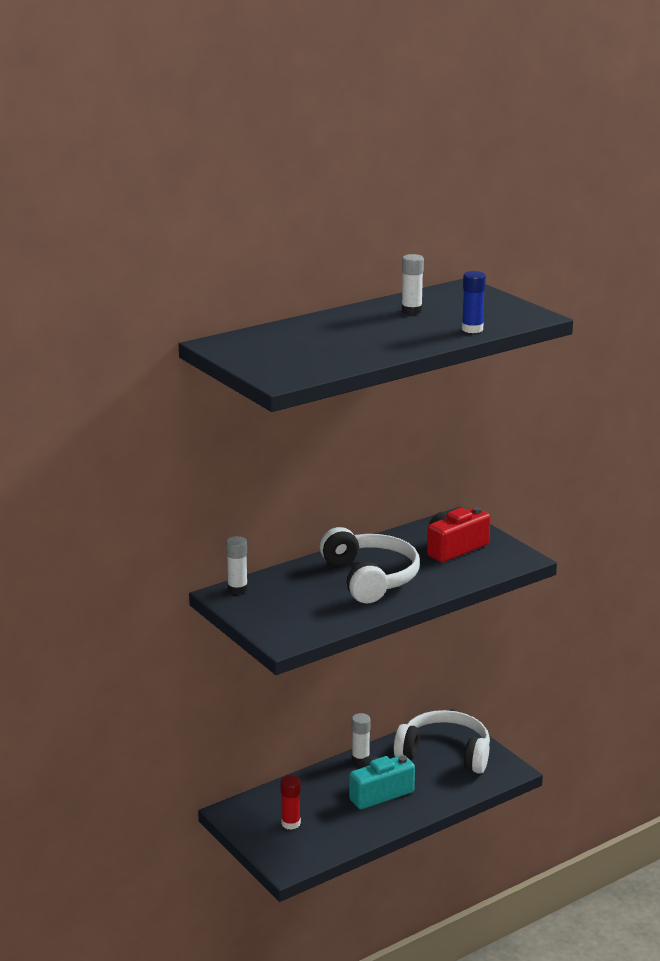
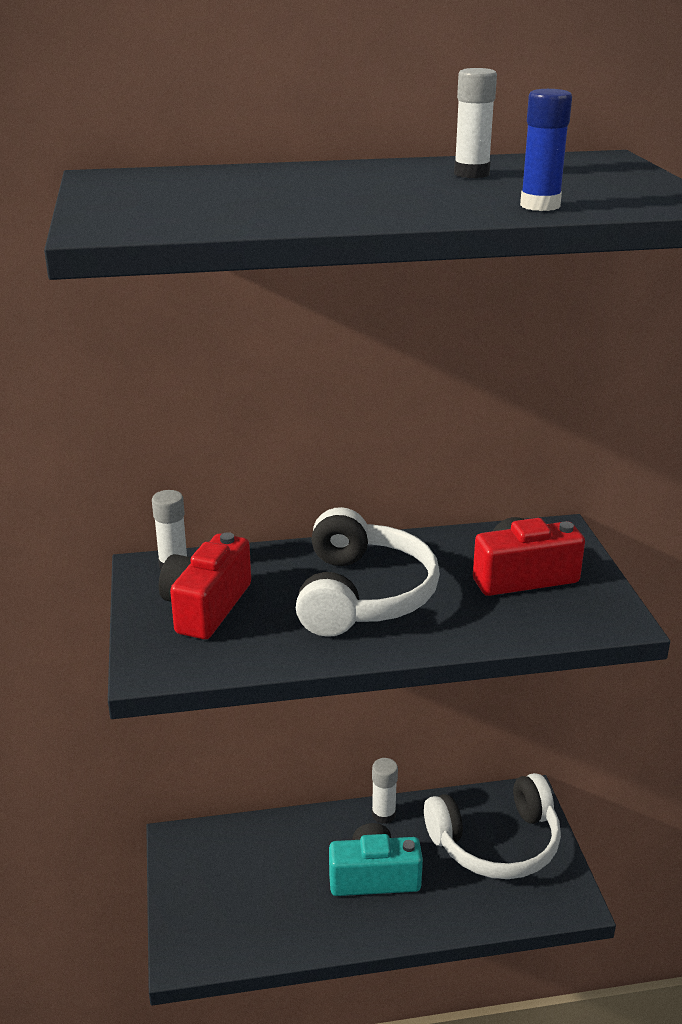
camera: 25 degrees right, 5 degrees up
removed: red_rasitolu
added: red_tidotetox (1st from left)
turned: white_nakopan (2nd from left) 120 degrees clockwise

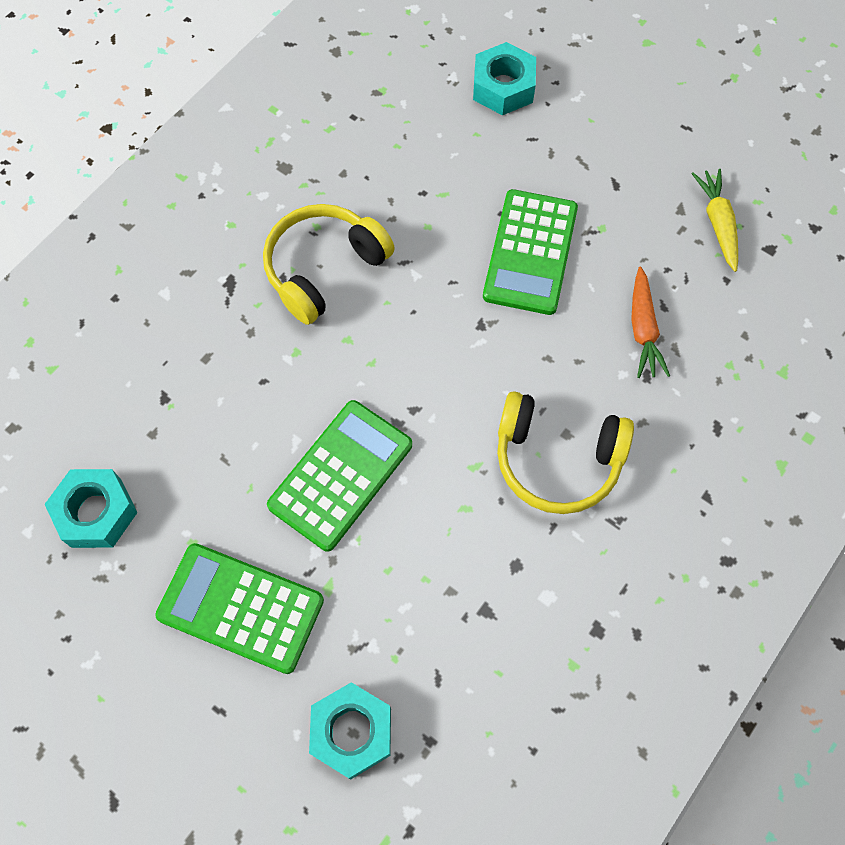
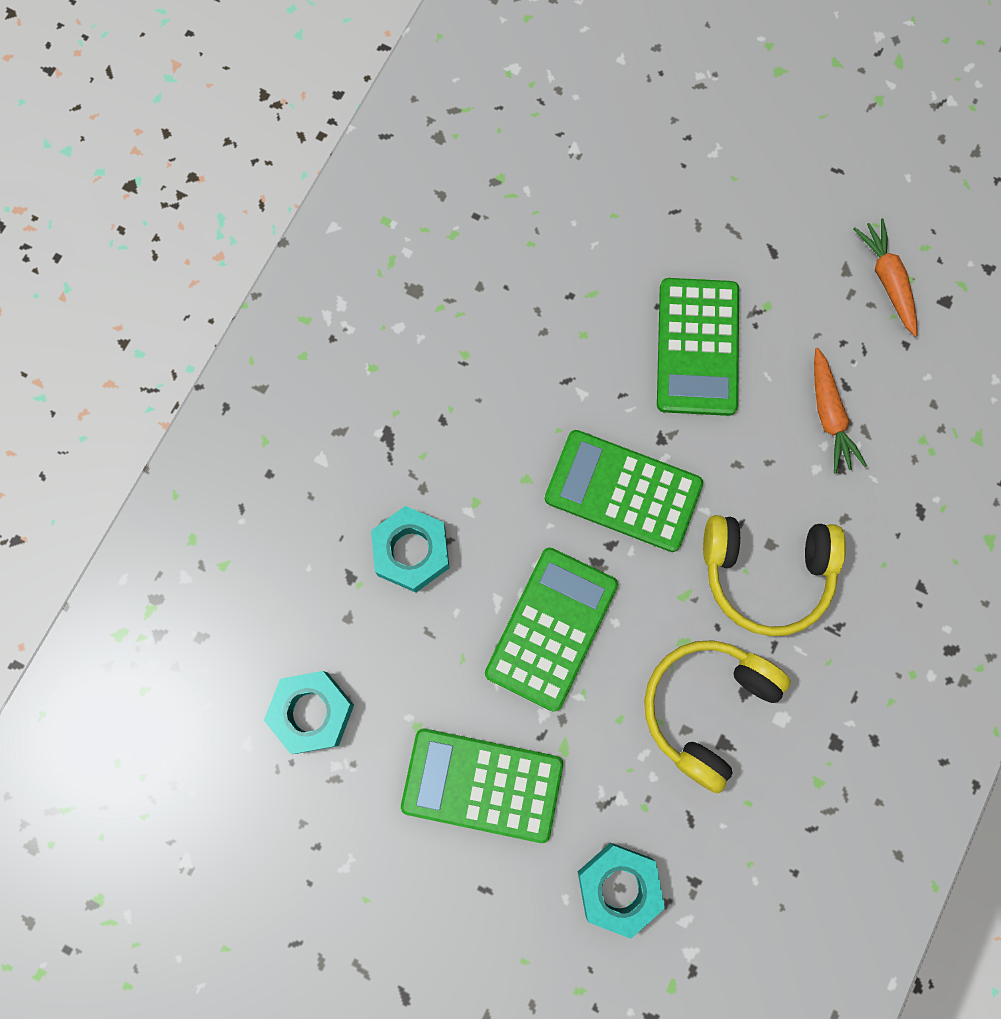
camera: 10 degrees left, 10 degrees up
added: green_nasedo (3rd from left)
moved: yellow_nakopan (1st from left); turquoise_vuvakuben (3rd from left in the first image) to turquoise_vuvakuben (2nd from left)
recoloured: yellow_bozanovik to orange_bozanovik (2nd from left)

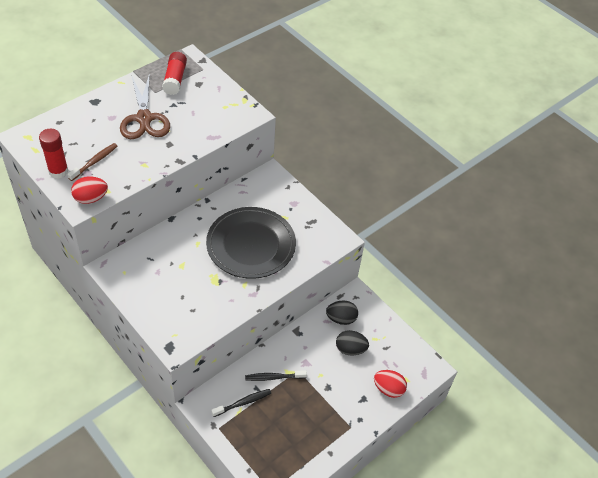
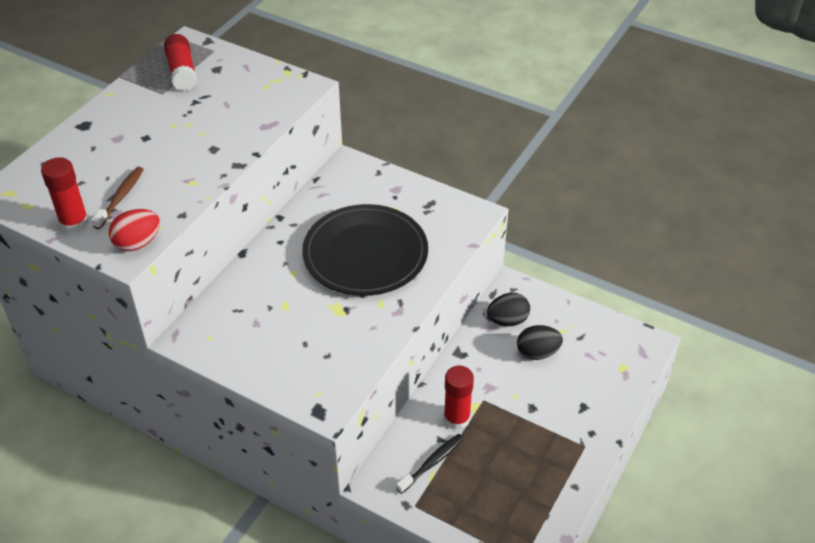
camera: 15 degrees left, 5 degrees down
removed: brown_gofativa; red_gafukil (2nd from left)
replaced: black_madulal (2nd from left) to red_rasitolu (3rd from left)

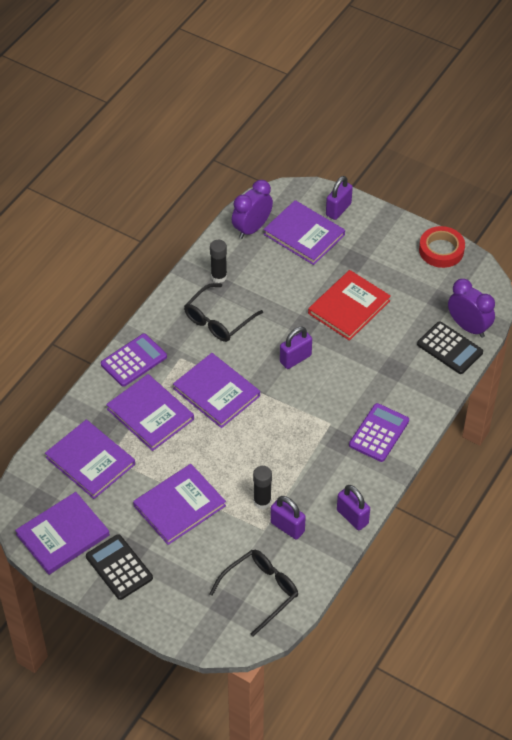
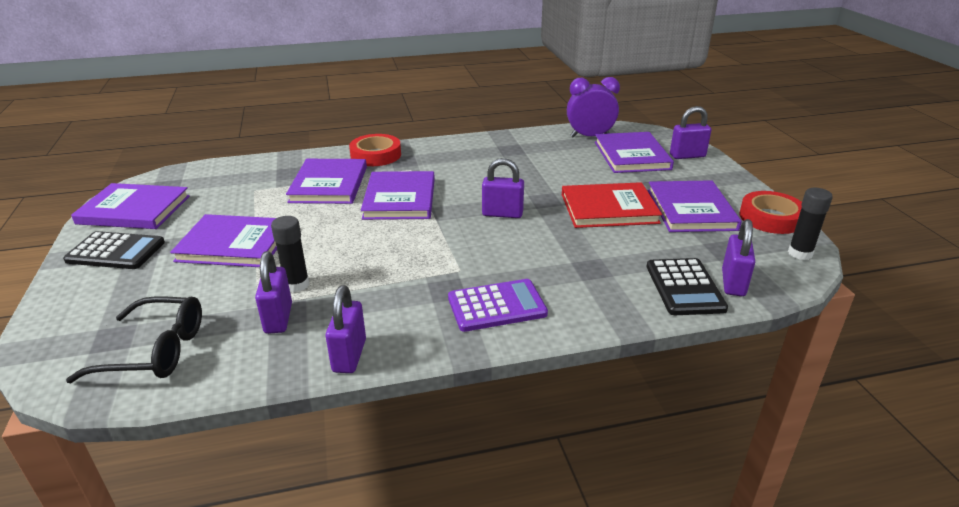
camera: 45 degrees right, 20 degrees down
removed: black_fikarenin (1st from left)
moved: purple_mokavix (2nd from left in the first image) to purple_mokavix (6th from left); black_rasitolu (1st from left in the first image) to black_rasitolu (2nd from left)
replaced: purple_nasedo (1st from left) to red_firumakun (1st from left); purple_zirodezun (2nd from left) to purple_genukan (5th from left)
turned: black_nasedo (1st from left) 90 degrees clockwise

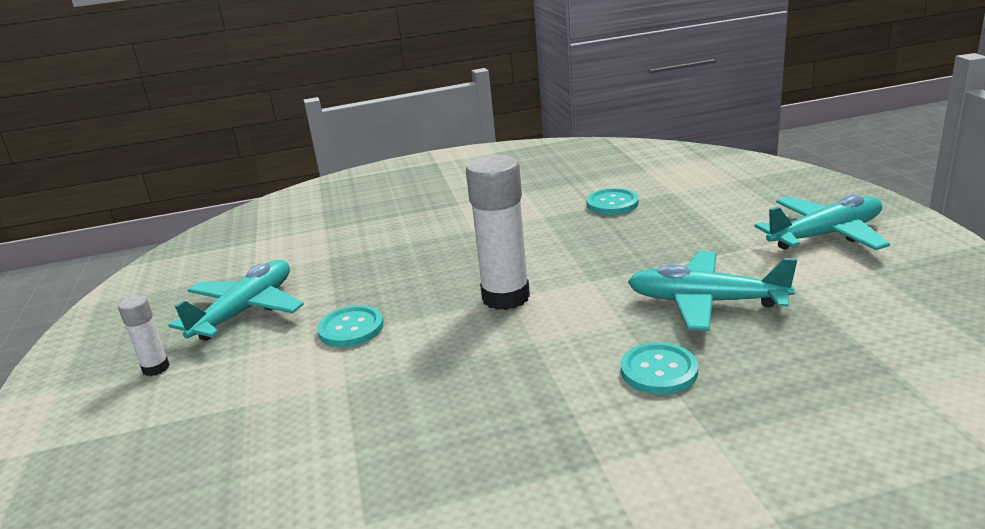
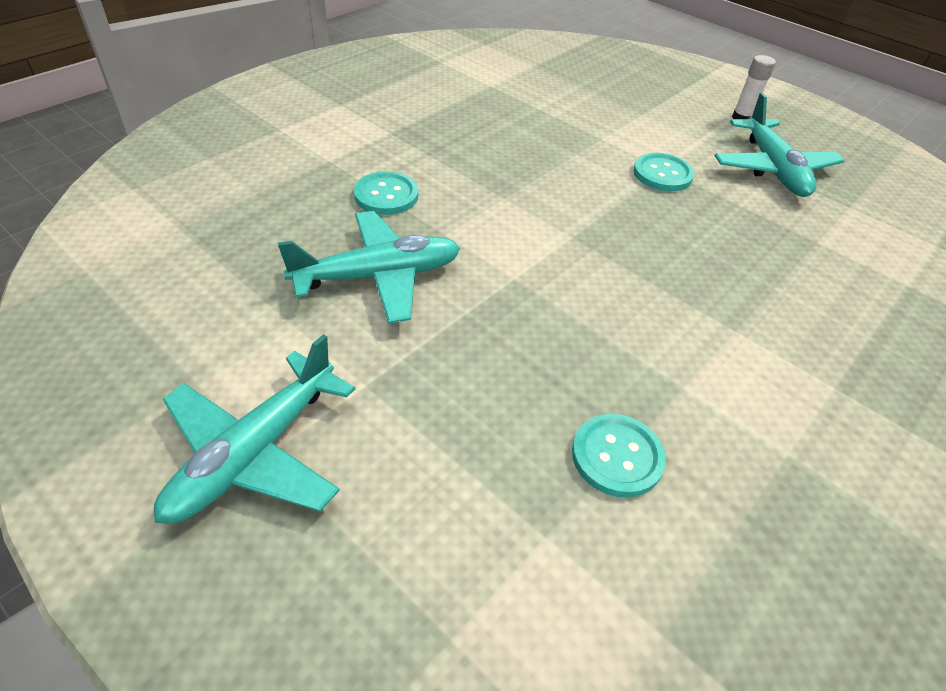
camera: 140 degrees right, 20 degrees up
removed: white_rasitolu (2nd from left)

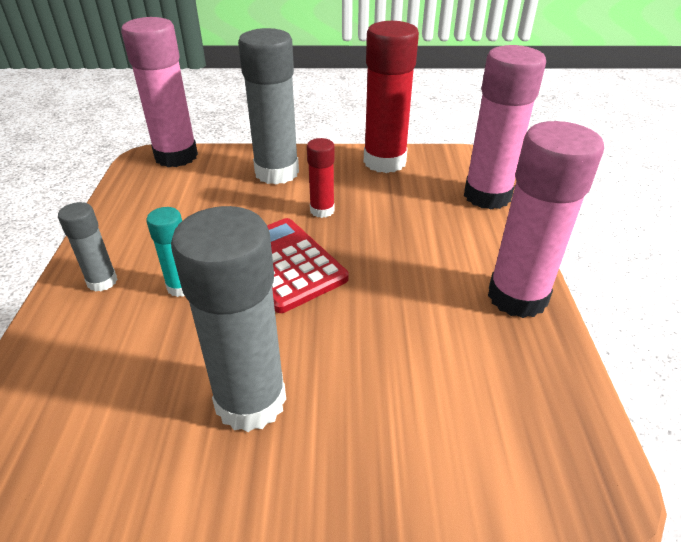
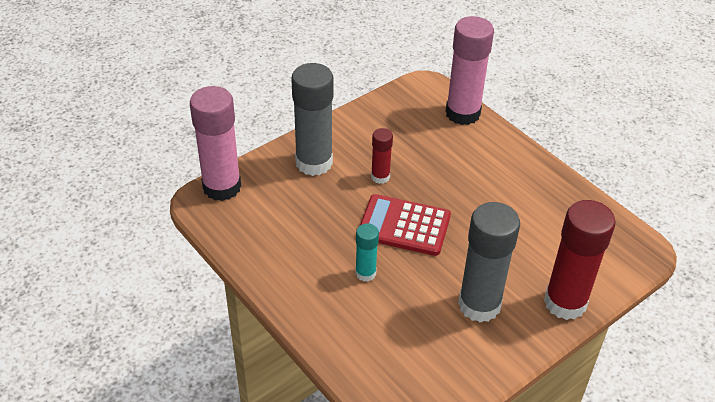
camera: 40 degrees left, 5 degrees up
removed: grey_rasitolu (1st from left); pink_rasitolu (3rd from left)
moved: red_rasitolu (2nd from left)

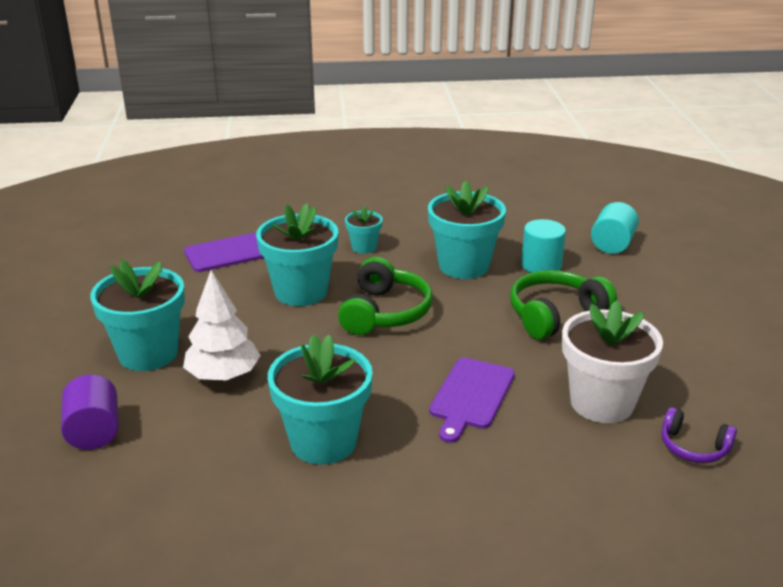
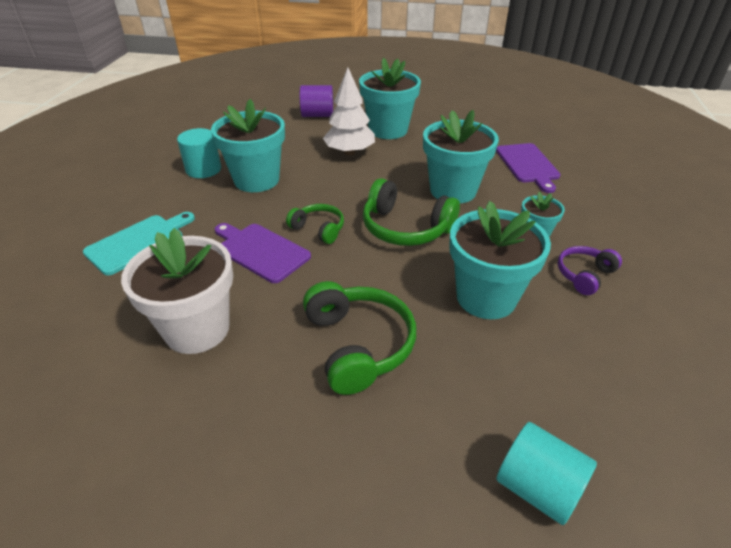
camera: 105 degrees right, 10 degrees up
added: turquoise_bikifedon; green_nakopan (1st from left)
moved: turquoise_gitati (1st from left); purple_nakopan

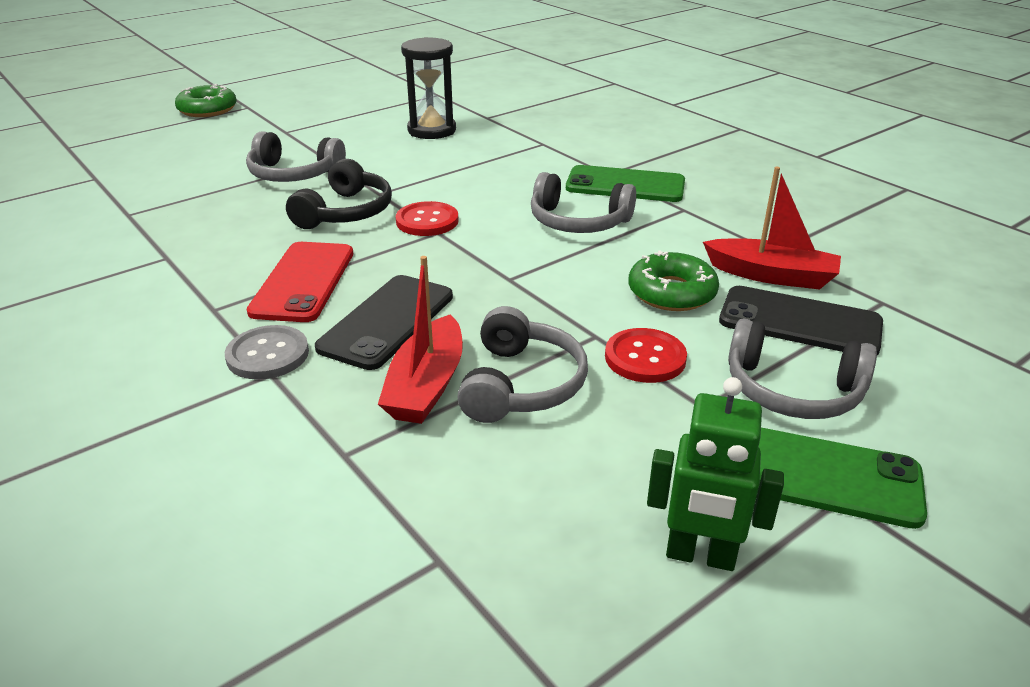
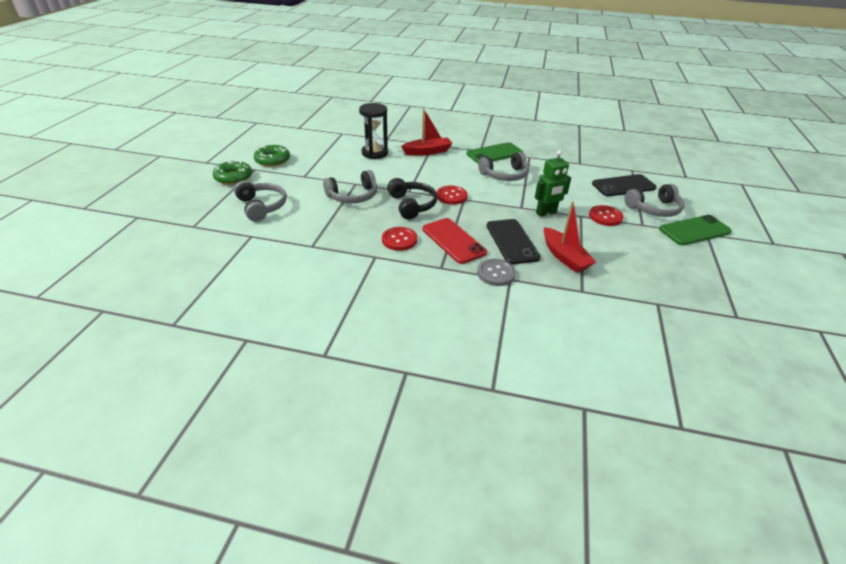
camera: 40 degrees left, 5 degrees up
added: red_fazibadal (1st from left)
moved: grey_nakopan (2nd from left in the first image) to grey_nakopan (1st from left); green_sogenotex (2nd from left); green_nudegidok; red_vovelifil (2nd from left in the first image) to red_vovelifil (1st from left)

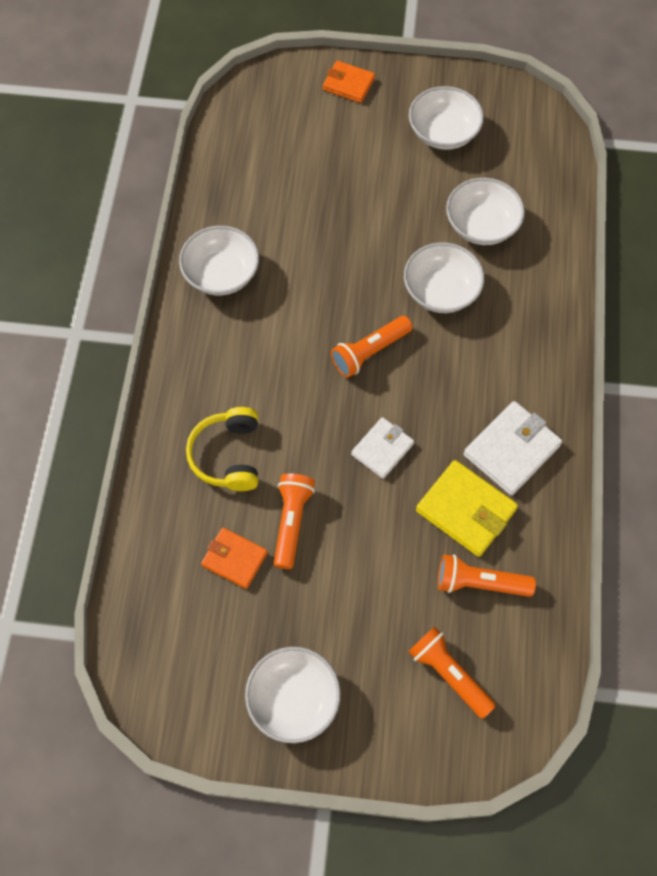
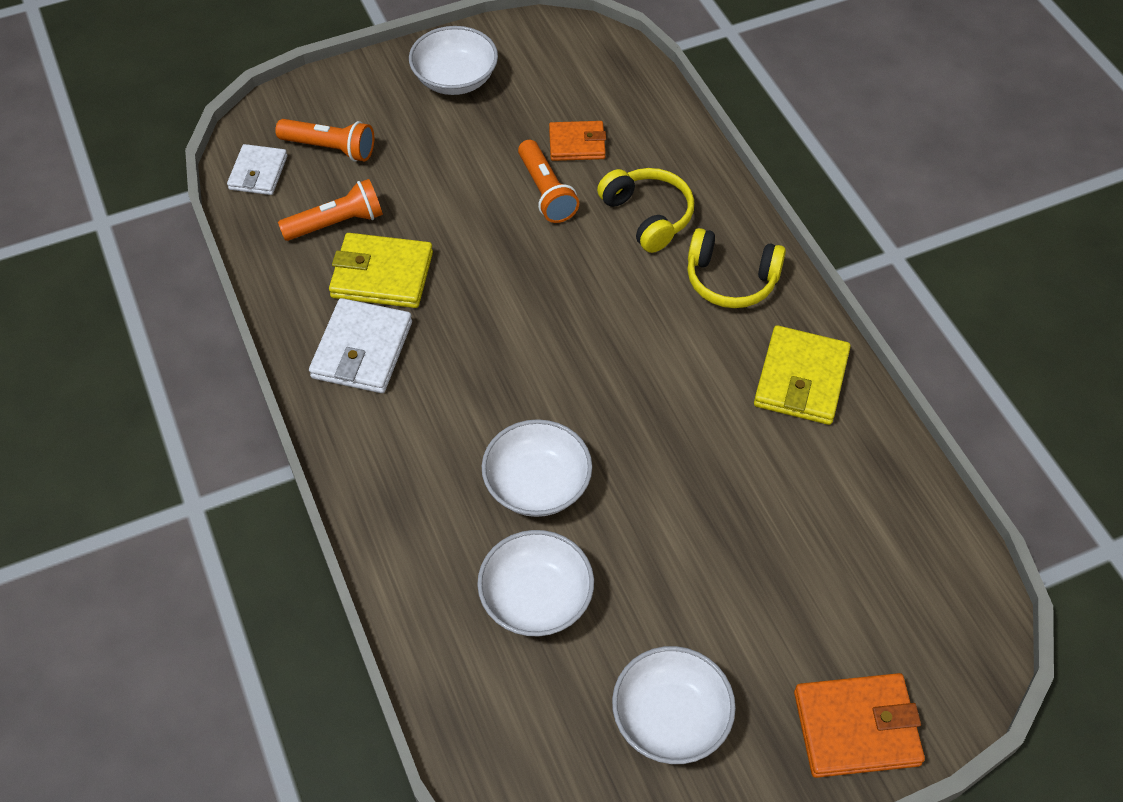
camera: 150 degrees right, 10 degrees down
removed: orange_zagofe (2nd from left)
added: yellow_nakopan (2nd from left)
moved: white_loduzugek (1st from left)
replaced: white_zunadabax (1st from left) to yellow_loduzugek (2nd from left)
resized: orange_loduzugek (2nd from left) x1.54

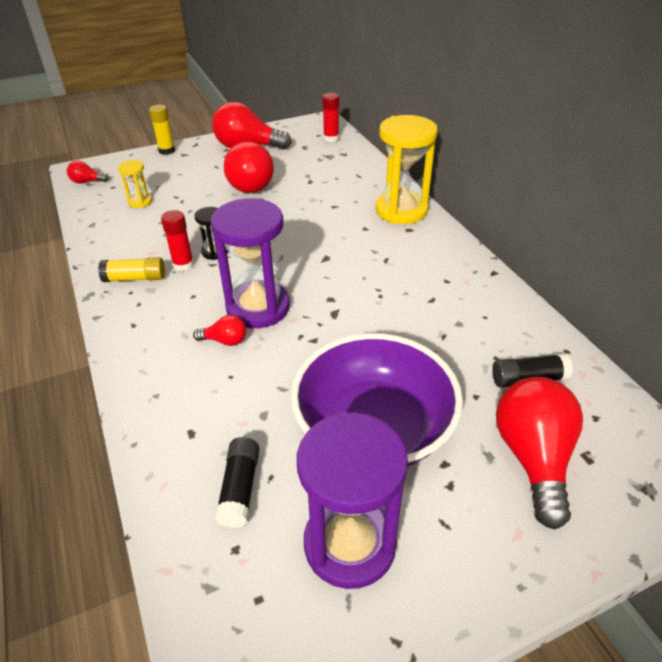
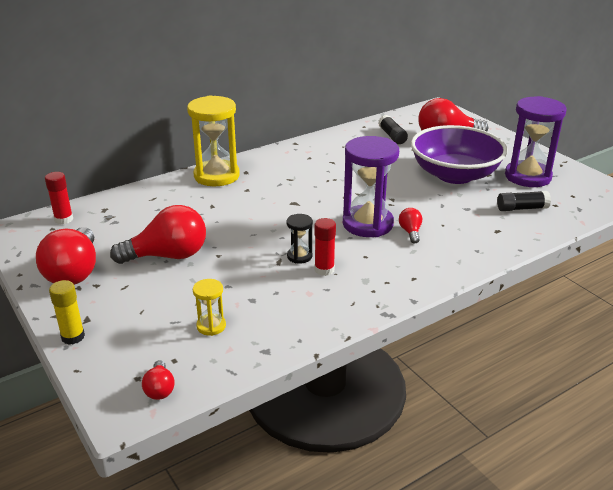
camera: 100 degrees left, 10 degrees down
removed: yellow_rasitolu (1st from left)

